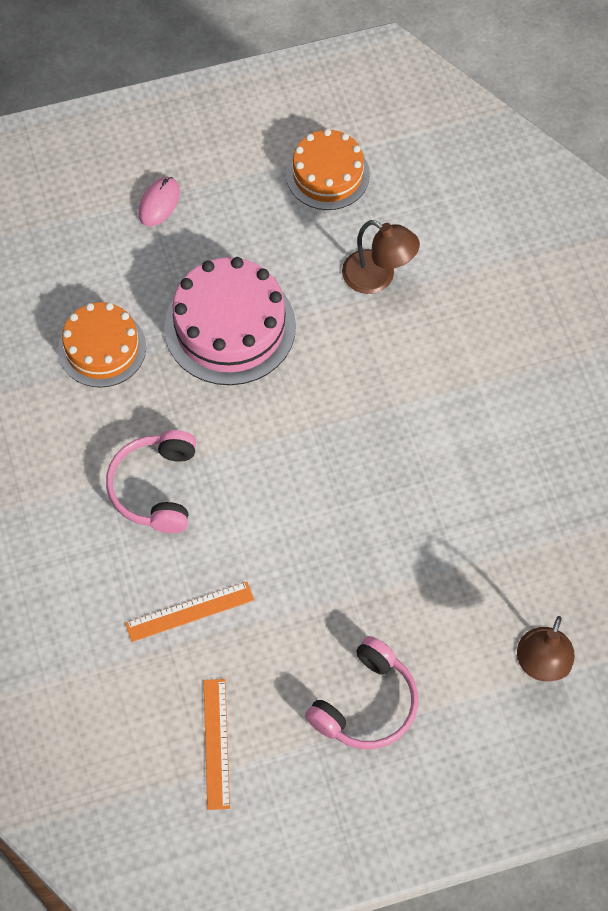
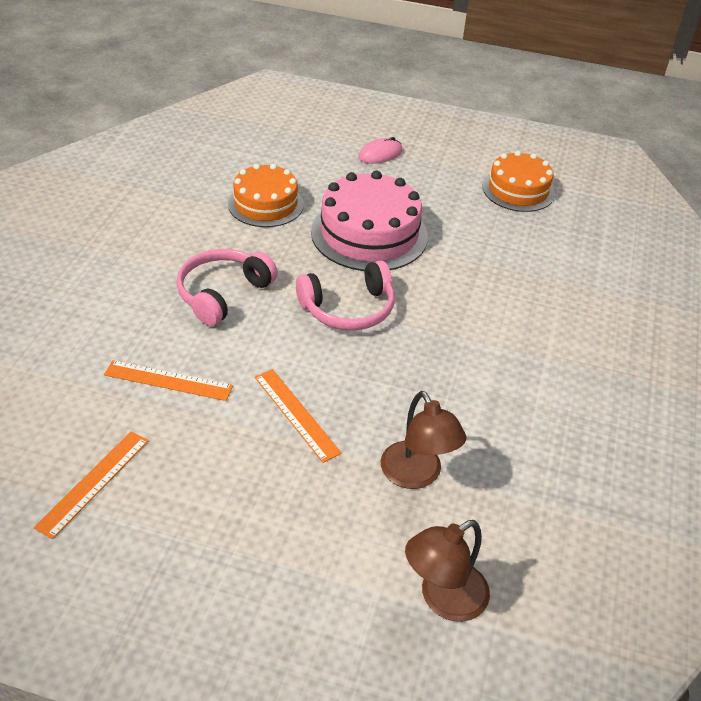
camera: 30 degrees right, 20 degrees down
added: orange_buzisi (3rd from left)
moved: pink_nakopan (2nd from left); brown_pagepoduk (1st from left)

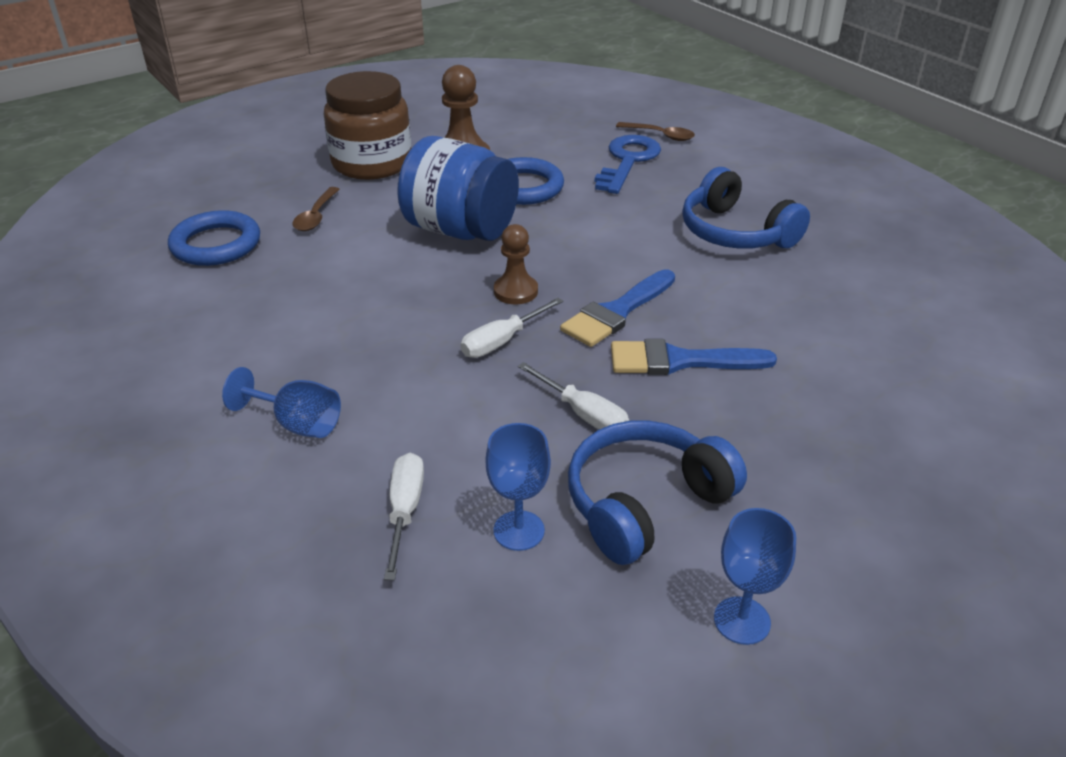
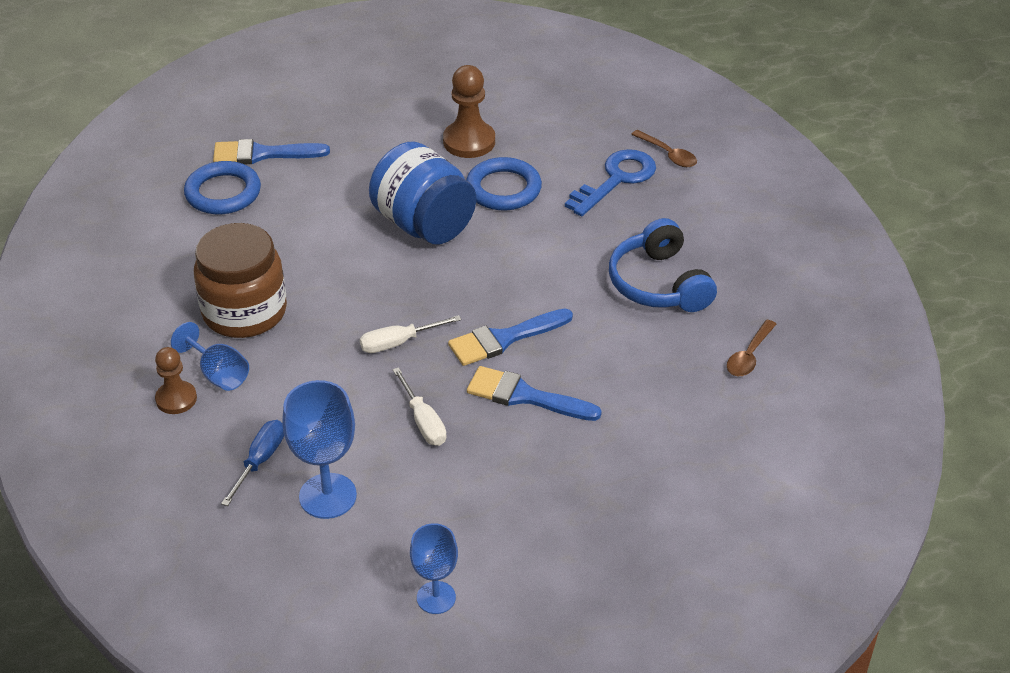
camera: 20 degrees right, 5 degrees up
removed: blue_nakopan (1st from left)
added: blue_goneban (1st from left)
moved: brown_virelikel (1st from left in the first image) to brown_virelikel (2nd from left); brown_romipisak; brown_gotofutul (2nd from left in the first image) to brown_gotofutul (1st from left)
recoloured: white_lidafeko (1st from left) to blue_lidafeko
resized: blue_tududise (2nd from left) x1.55

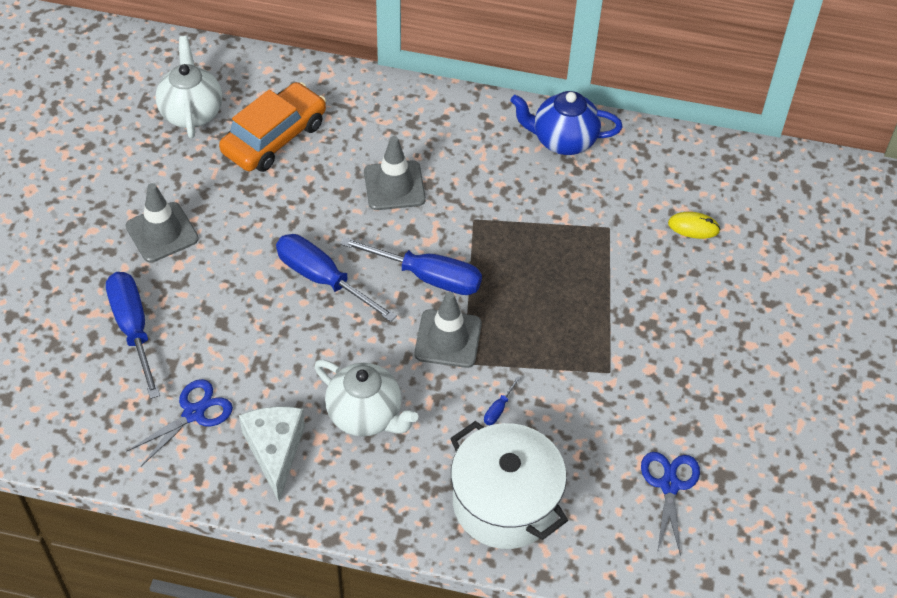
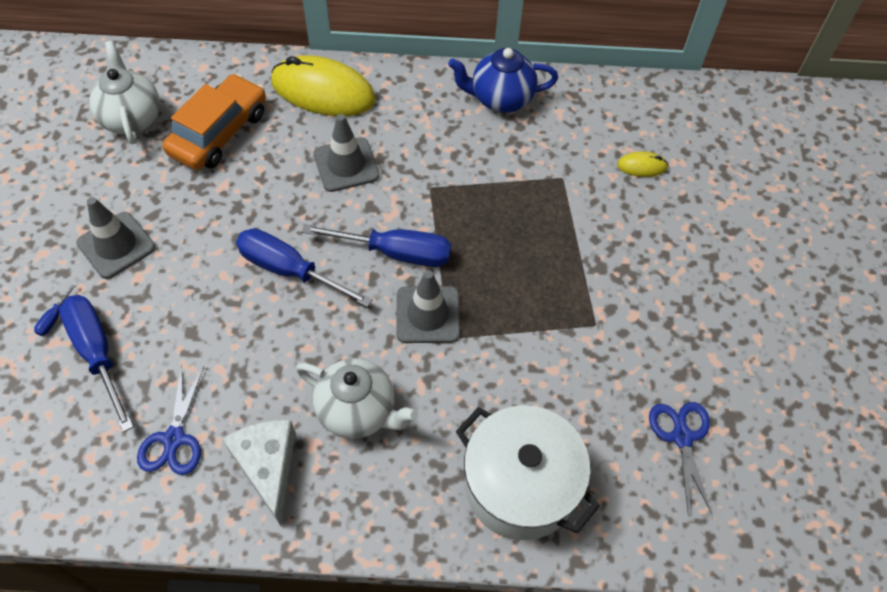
camera: 10 degrees left, 5 degrees up
added: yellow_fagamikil (1st from left)
moved: blue_lidafeko (4th from left in the first image) to blue_lidafeko (1st from left)
turned: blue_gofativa (1st from left) 150 degrees clockwise

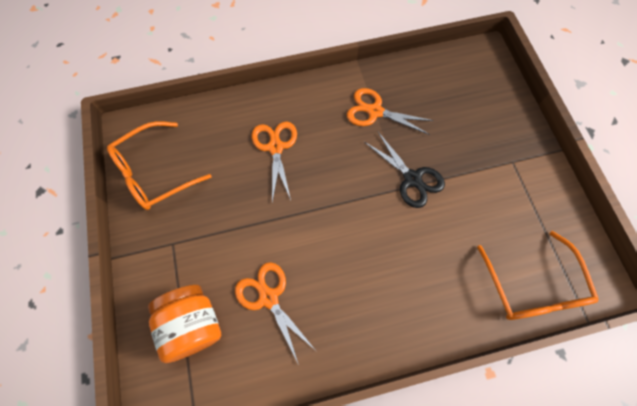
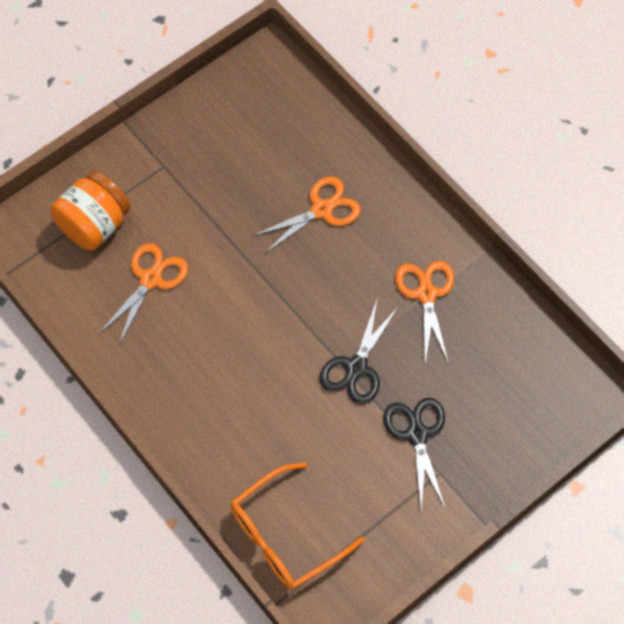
camera: 65 degrees right, 5 degrees down
removed: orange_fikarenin (1st from left)
added: black_gofativa (2nd from left)

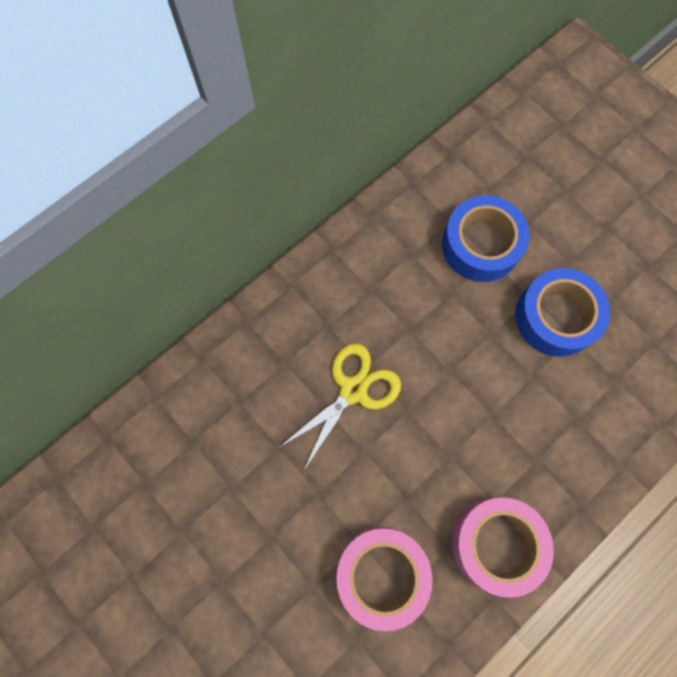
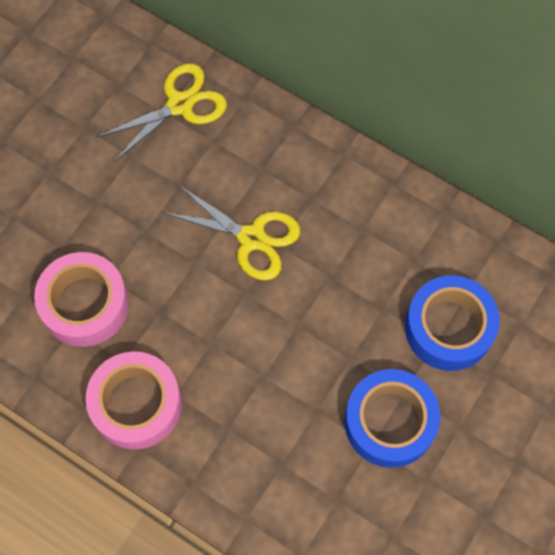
camera: 75 degrees right, 5 degrees down
added: yellow_gofativa (1st from left)

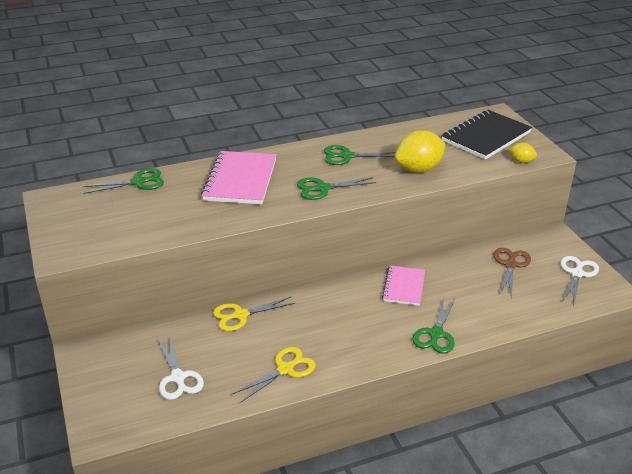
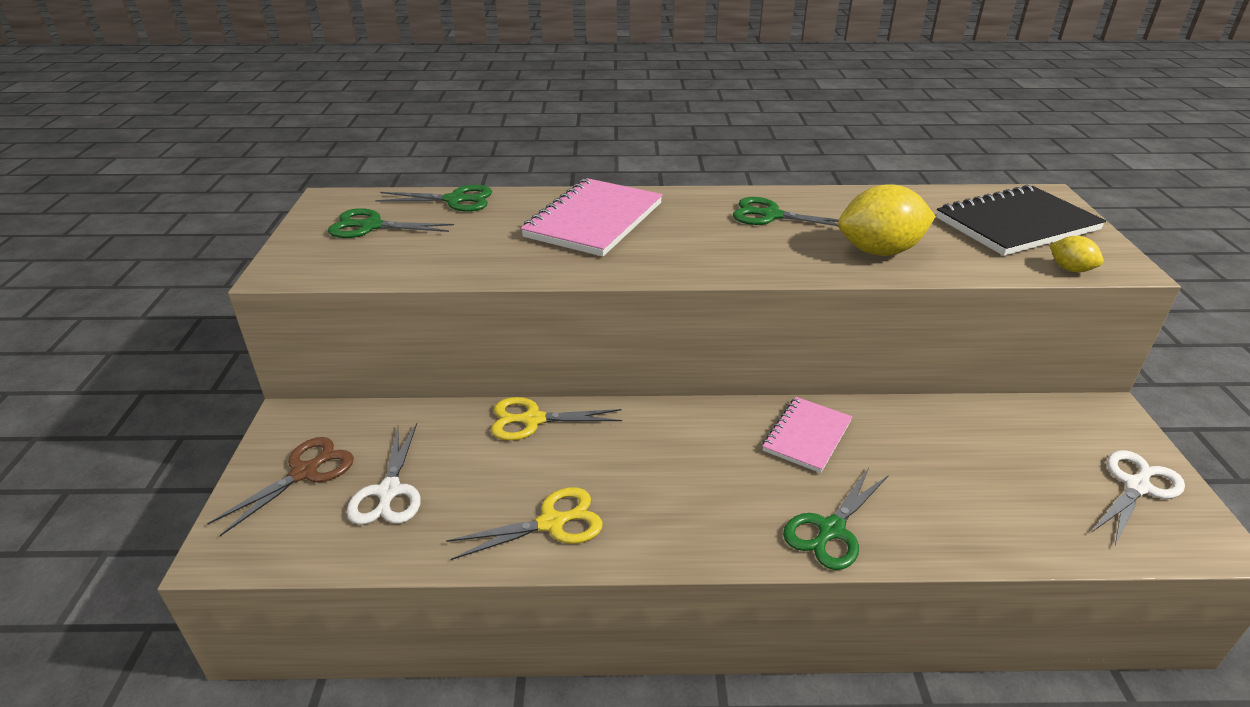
camera: 20 degrees right, 0 degrees up
moved: green_gofativa (2nd from left in the first image) to green_gofativa (1st from left); brown_gofativa

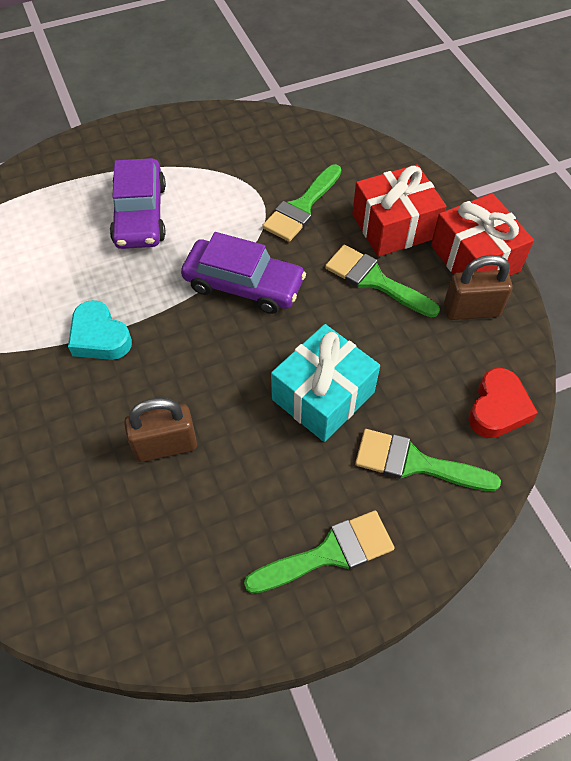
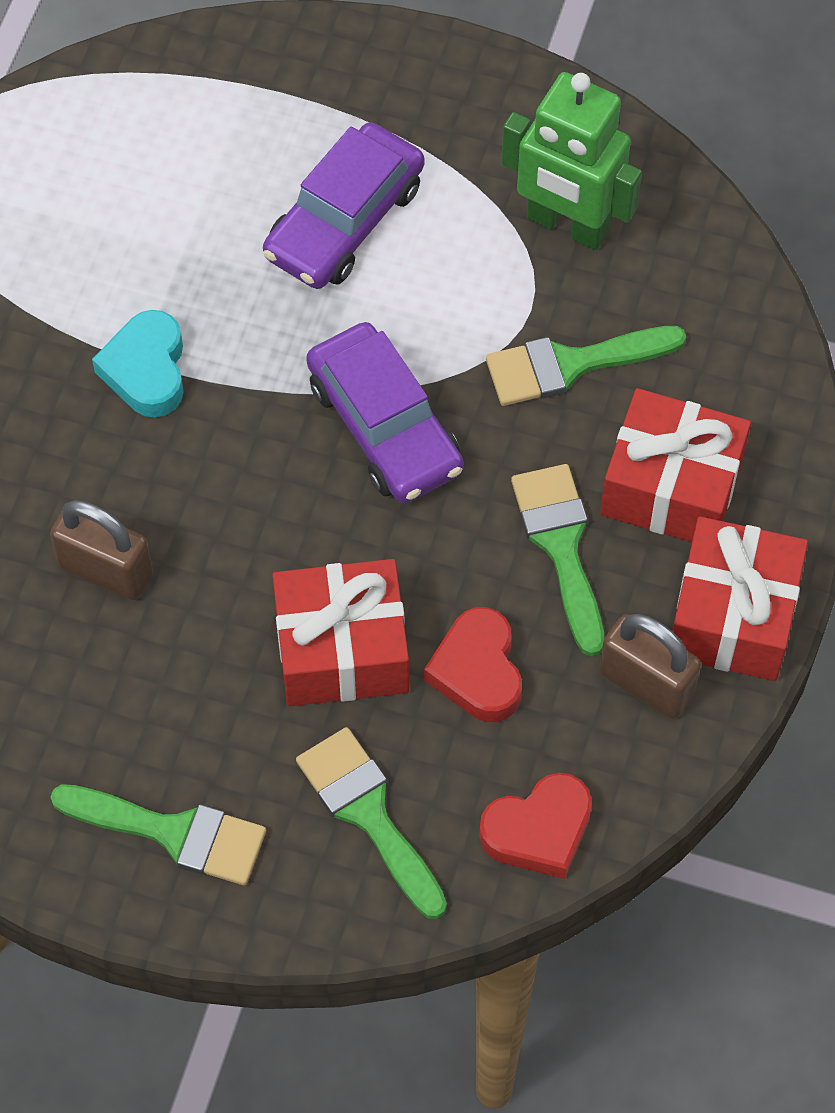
camera: 40 degrees right, 5 degrees up
added: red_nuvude (1st from left); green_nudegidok
recoloured: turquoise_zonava to red_zonava (1st from left)

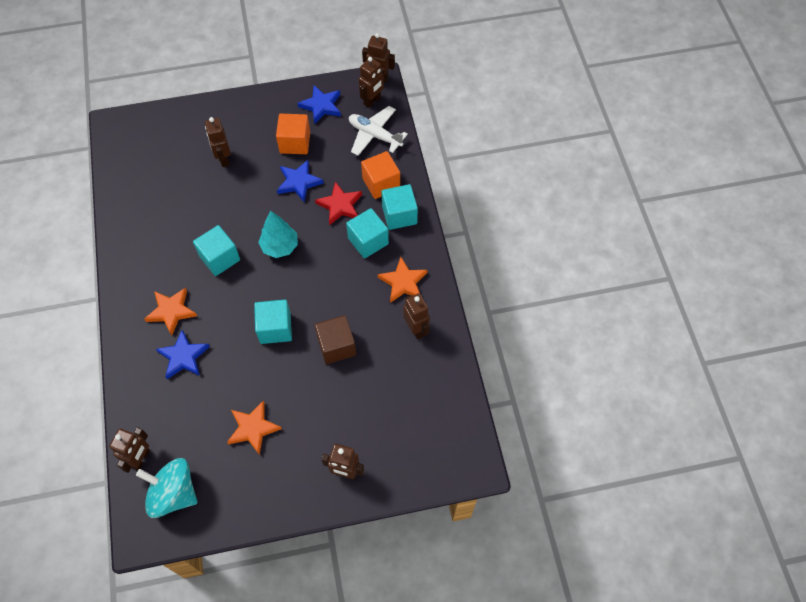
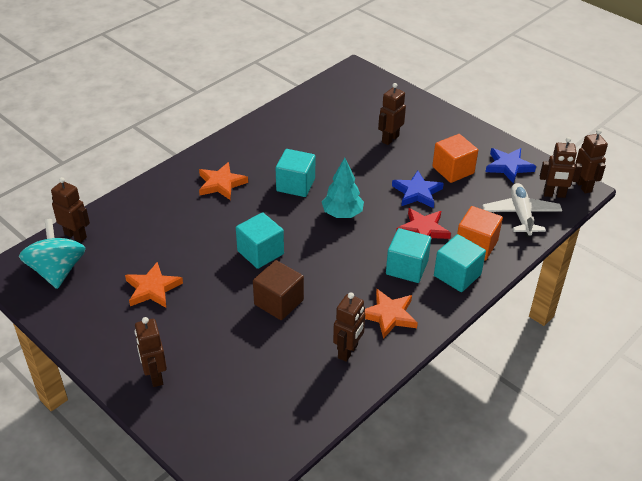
camera: 55 degrees right, 20 degrees down
removed: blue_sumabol (1st from left)
turned: brown_nudegidok (1st from left) 135 degrees counterclockwise

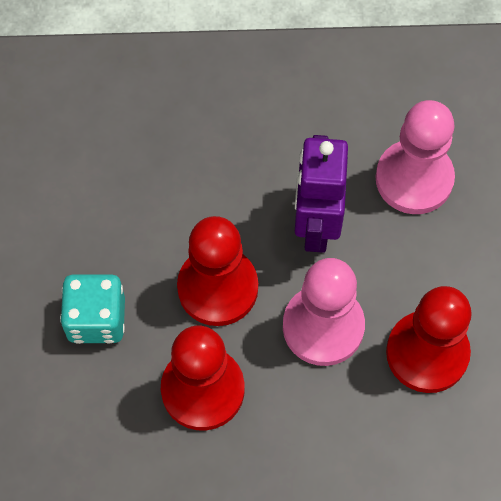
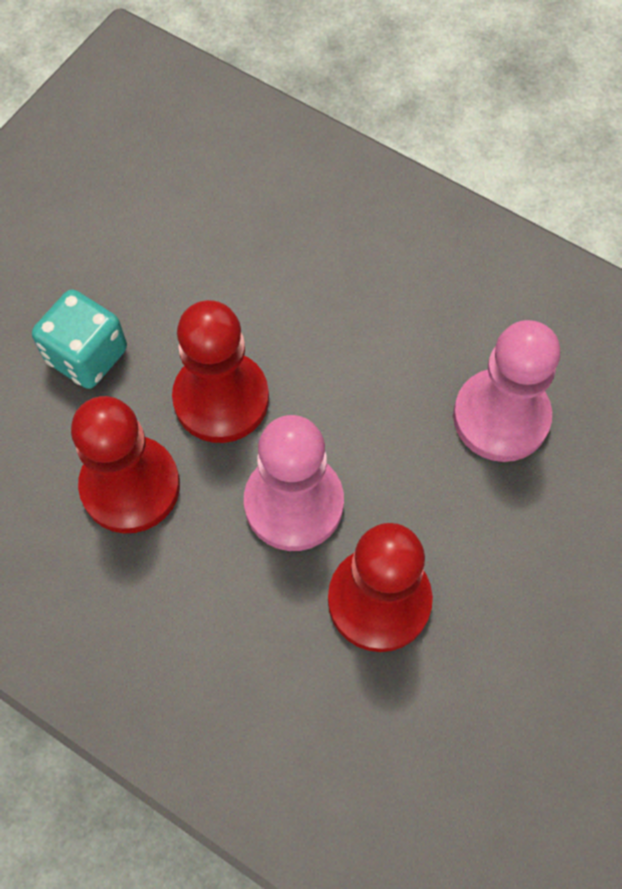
camera: 35 degrees right, 0 degrees up
removed: purple_nudegidok

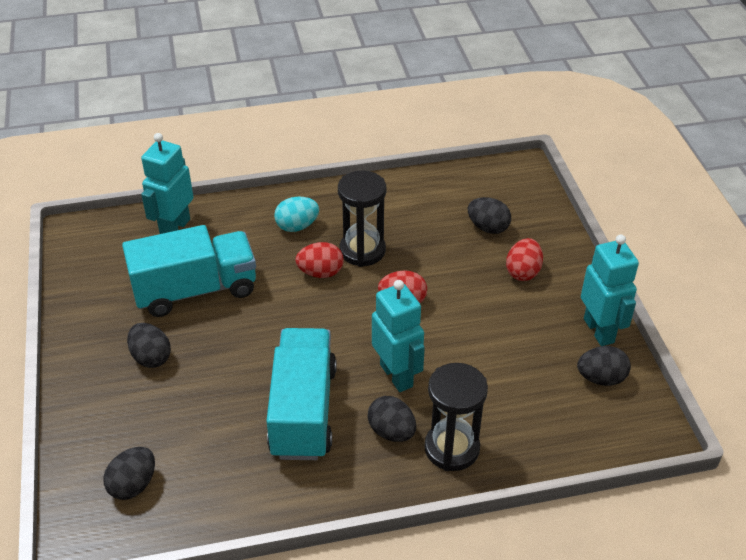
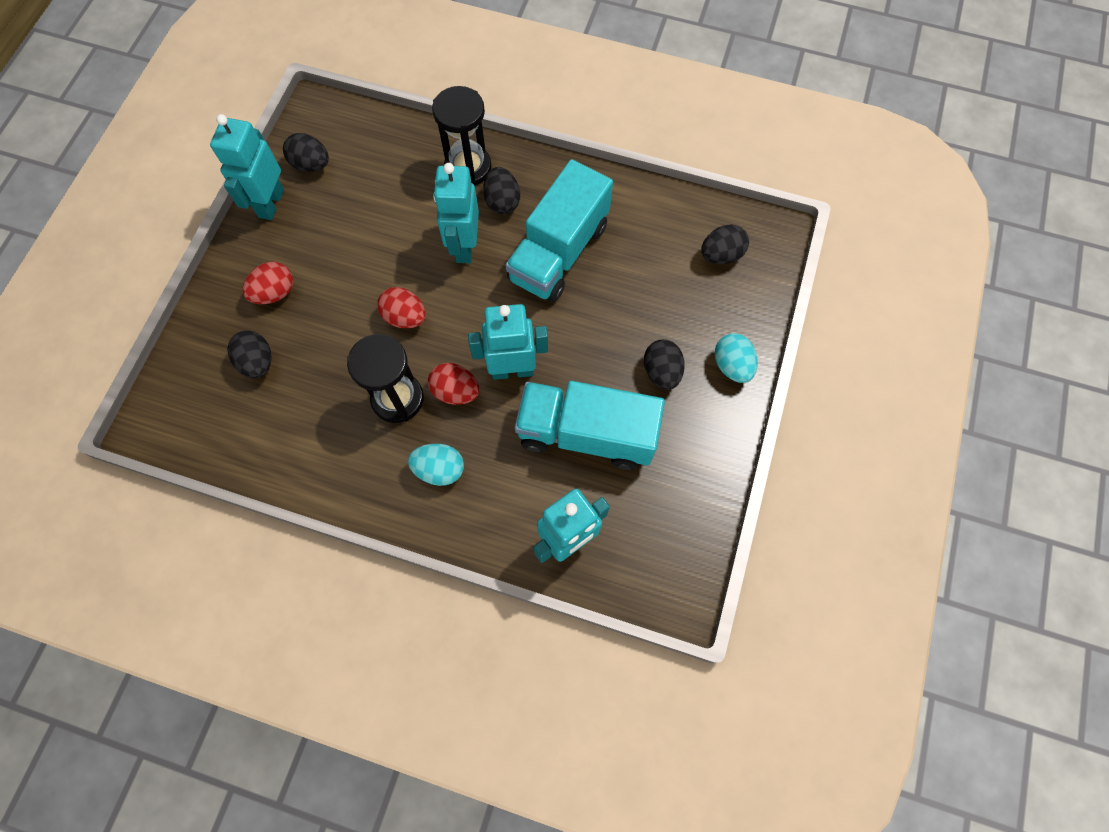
camera: 150 degrees left, 25 degrees up
added: turquoise_nudegidok (3rd from left); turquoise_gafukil (2nd from left)

